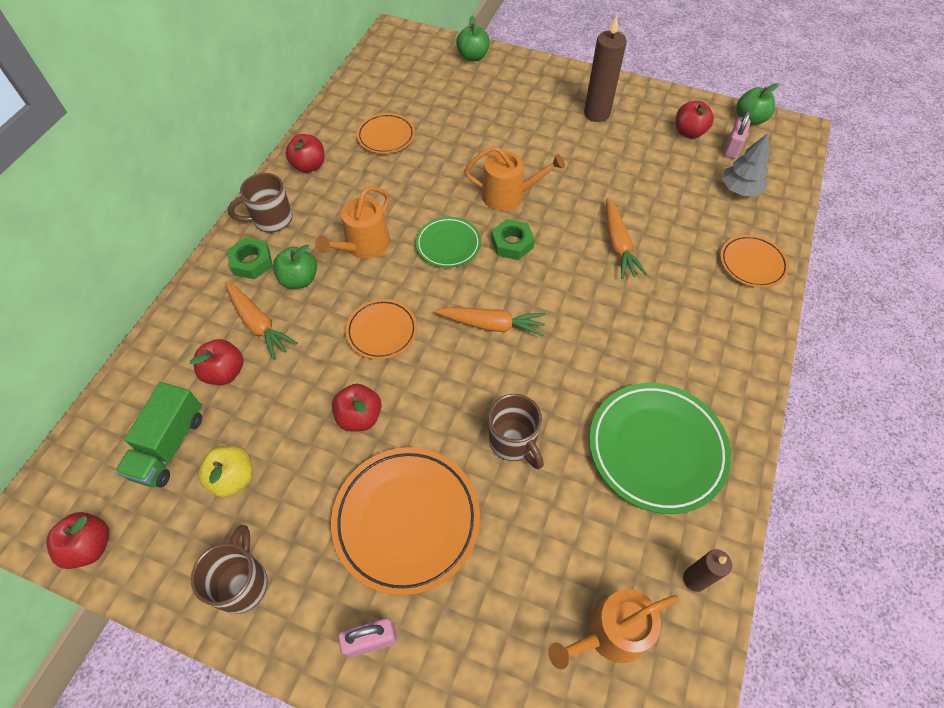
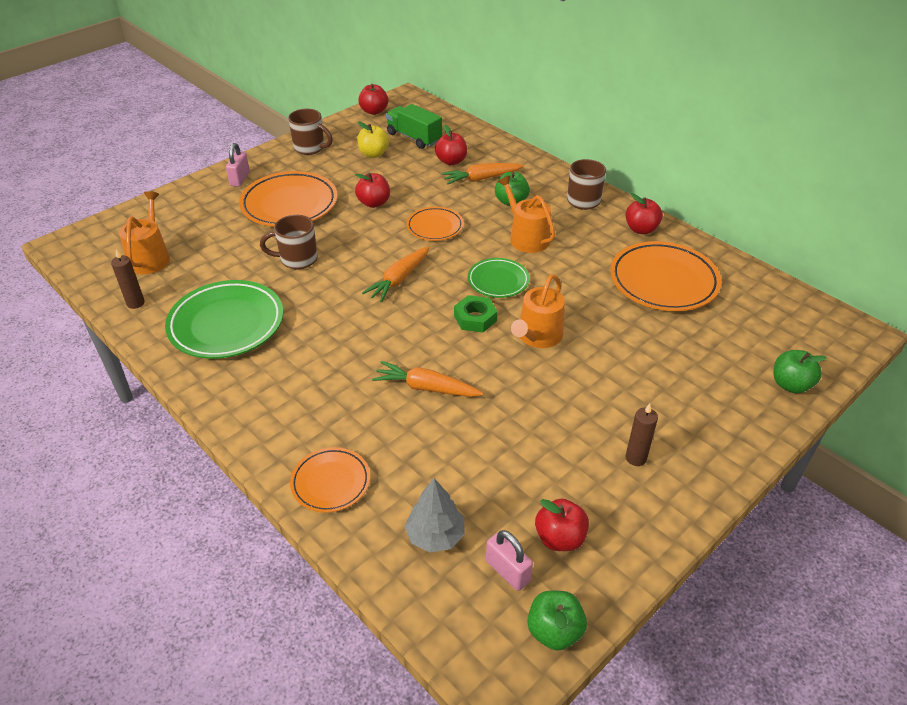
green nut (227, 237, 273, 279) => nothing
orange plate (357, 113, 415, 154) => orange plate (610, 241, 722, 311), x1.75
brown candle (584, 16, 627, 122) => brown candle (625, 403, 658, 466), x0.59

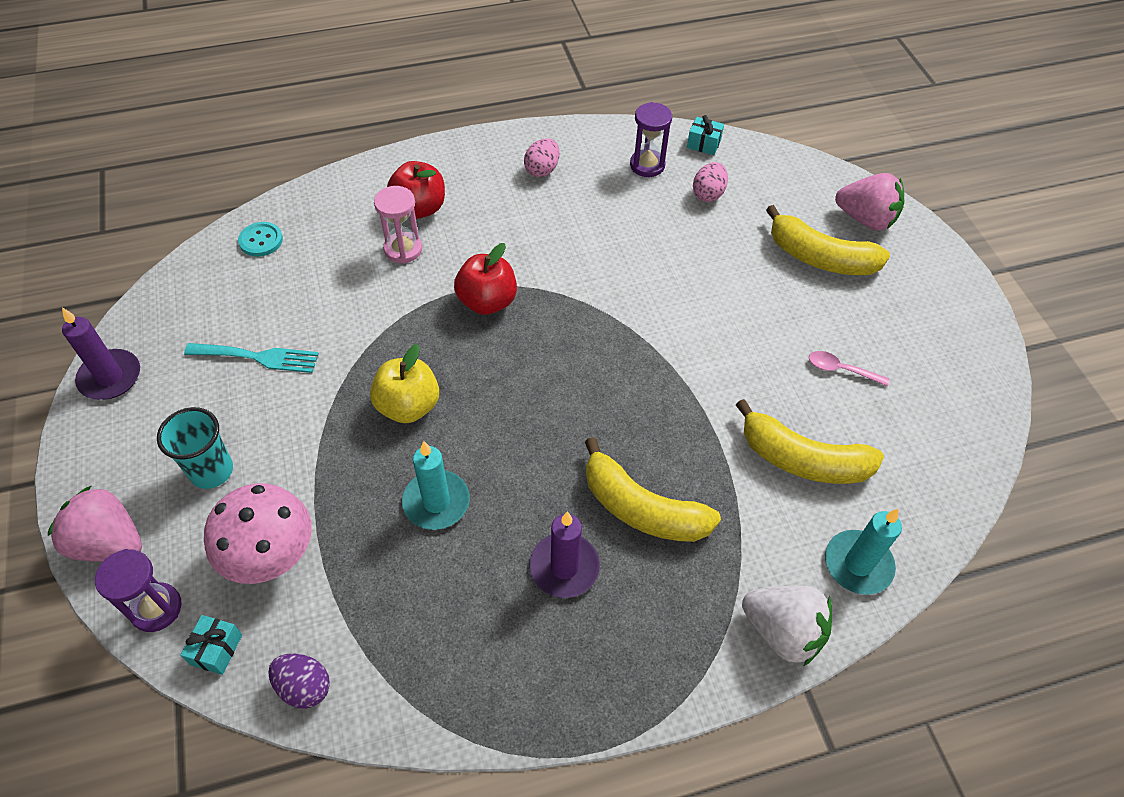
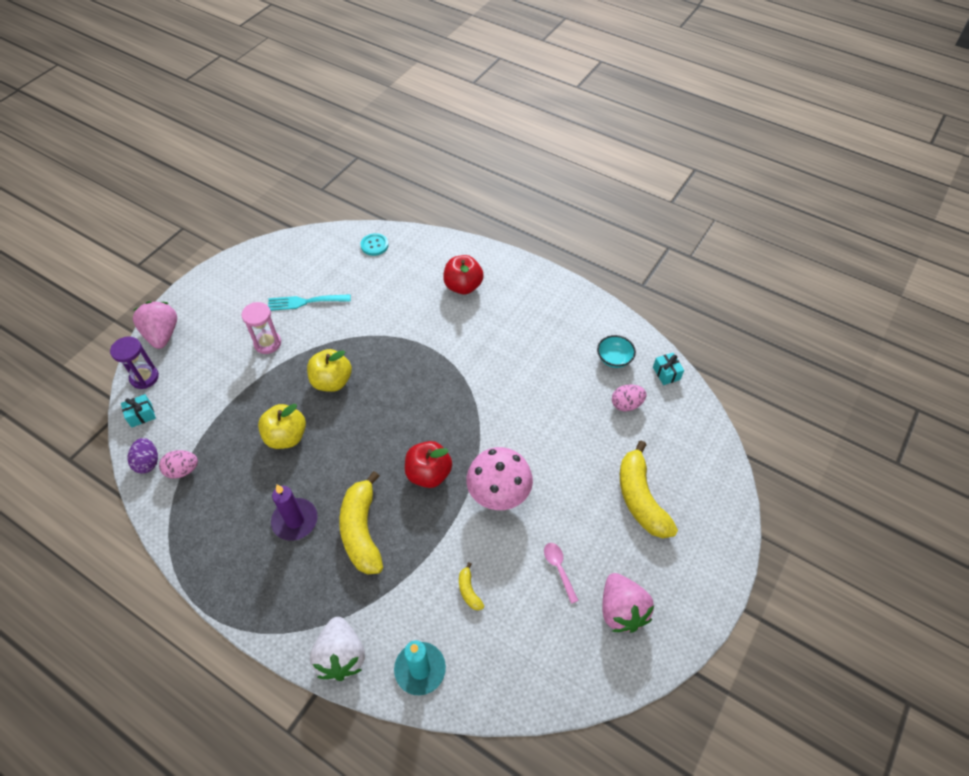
purple candle (62, 307, 140, 400) => nothing
turquoise cup (157, 407, 233, 489) => nothing
turquoise fork (184, 343, 319, 373) => turquoise fork (268, 294, 351, 311), 120 degrees clockwise
pink mushroom (204, 483, 312, 584) => pink mushroom (466, 447, 533, 510), moved
pink hourglass (374, 186, 422, 264) => pink hourglass (241, 302, 281, 354), moved
turquoise candle (402, 441, 470, 530) => yellow apple (258, 404, 306, 449)
red apple (454, 243, 517, 315) => red apple (405, 441, 452, 488), moved
pink egg (524, 138, 560, 177) => pink egg (159, 450, 198, 479), moved
purple hourglass (630, 102, 672, 177) => turquoise bowl (597, 335, 636, 368)
yellow banana (736, 399, 884, 484) => yellow banana (459, 562, 484, 611), x0.44
pink strawberry (835, 173, 904, 231) => pink strawberry (602, 573, 654, 633), moved

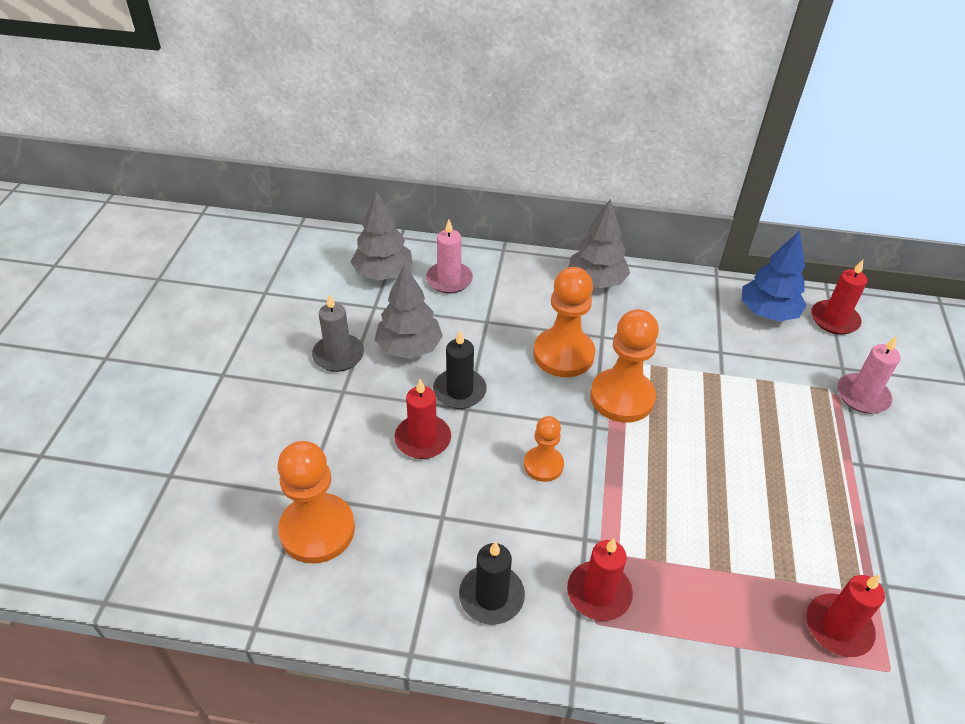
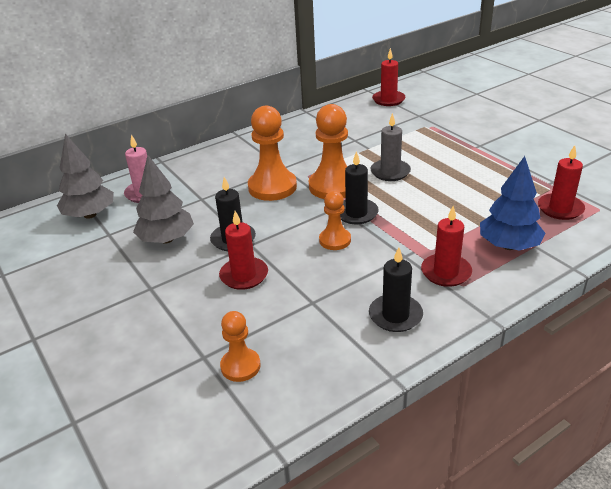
orange pawn (277, 441, 355, 563) => orange pawn (220, 311, 261, 382), x0.58
grey candle (312, 294, 364, 372) => grey candle (370, 113, 411, 181), moved
grey tree (568, 199, 630, 288) => nothing
blue tree (742, 231, 807, 322) => blue tree (480, 156, 545, 251), moved
pink candle (837, 336, 900, 414) => nothing
nothing => black candle (340, 151, 379, 224)

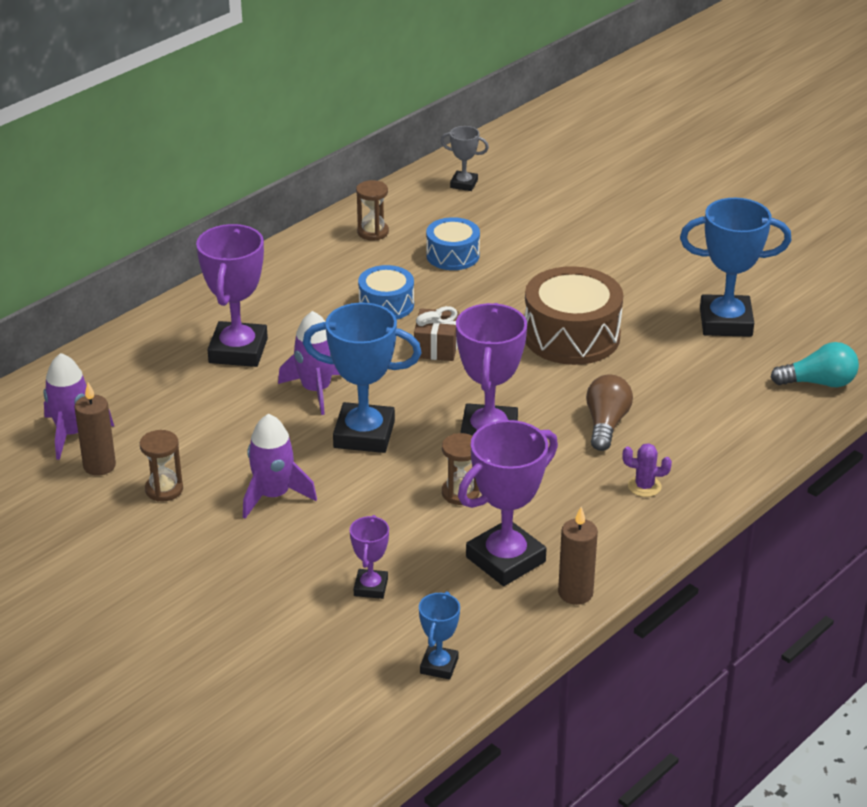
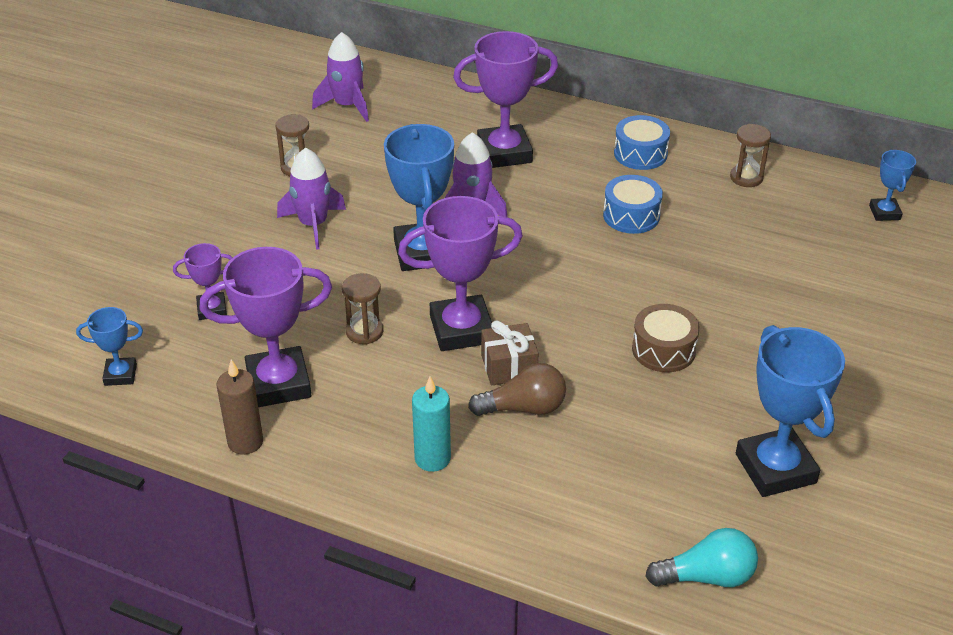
brown candle (75, 382, 116, 476) => nothing
brown gift (414, 306, 459, 361) => brown gift (481, 320, 539, 386), moved
blue drum (426, 217, 480, 270) => blue drum (614, 115, 670, 170), moved
grey trophy (440, 126, 489, 191) => blue trophy (869, 149, 916, 221)
purple trophy (458, 420, 558, 586) => purple trophy (200, 247, 332, 407), 45 degrees counterclockwise
brown drum (525, 266, 623, 365) => brown drum (632, 304, 700, 372), x0.59
purple cactus (622, 443, 672, 497) => turquoise candle (412, 376, 451, 472)
turquoise light bulb (770, 342, 859, 387) => turquoise light bulb (645, 528, 758, 587), 75 degrees counterclockwise

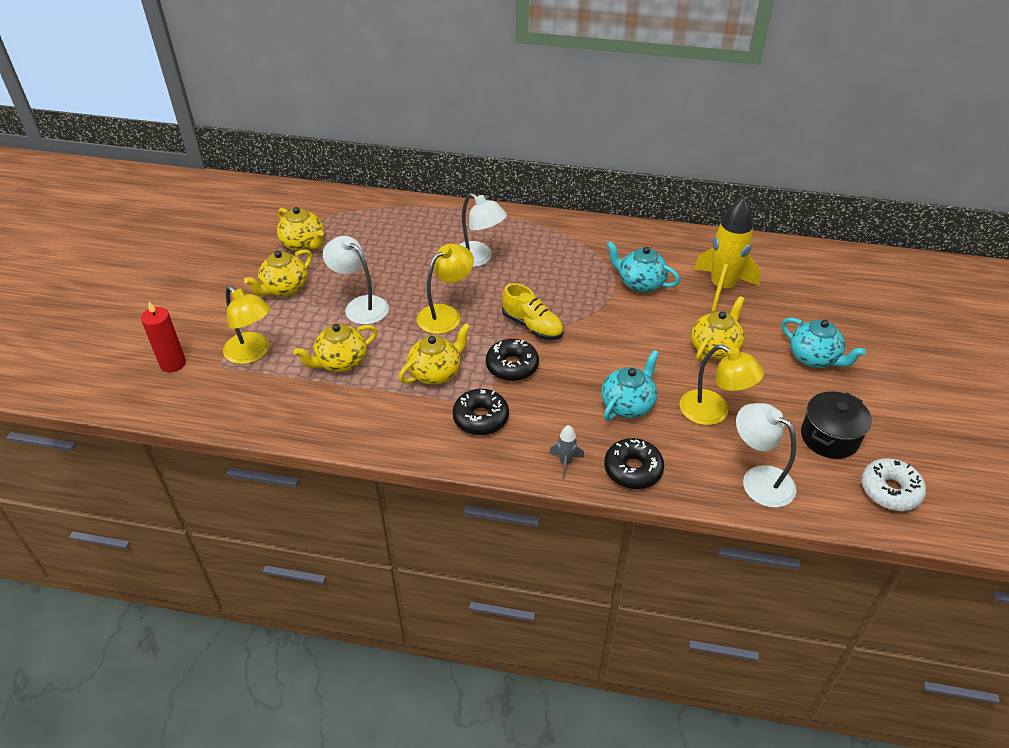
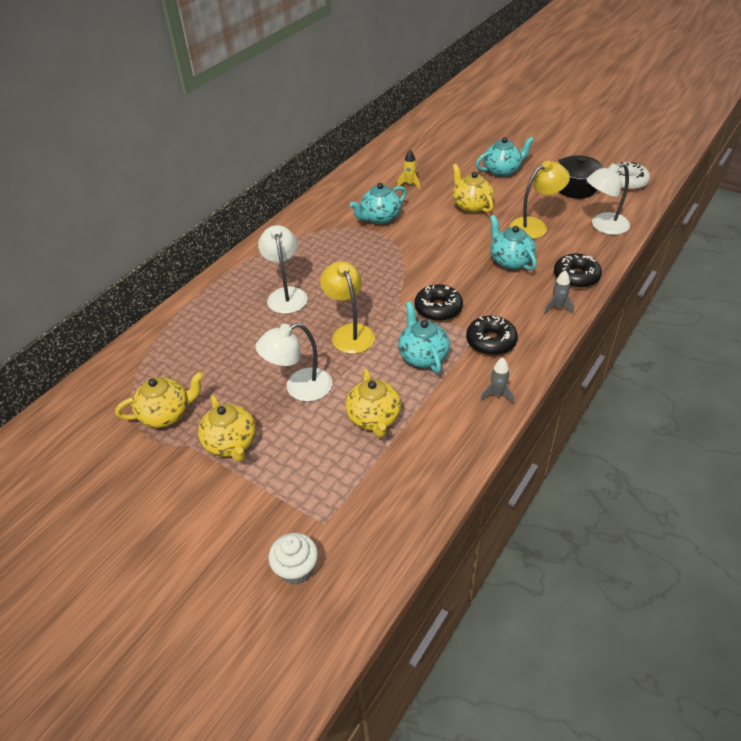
red candle (141, 301, 186, 372) => white cupcake (268, 533, 318, 585)
yellow lamp (223, 286, 271, 364) => nothing
yellow teapot (399, 323, 471, 385) => turquoise teapot (398, 301, 450, 373)
white lamp (459, 193, 507, 267) => white lamp (258, 225, 308, 314), 75 degrees counterclockwise
yellow shoe (502, 283, 564, 340) => nothing
yellow rocket (694, 197, 761, 312) => yellow rocket (397, 150, 420, 189), x0.44
nothing => grey rocket (480, 358, 514, 404)

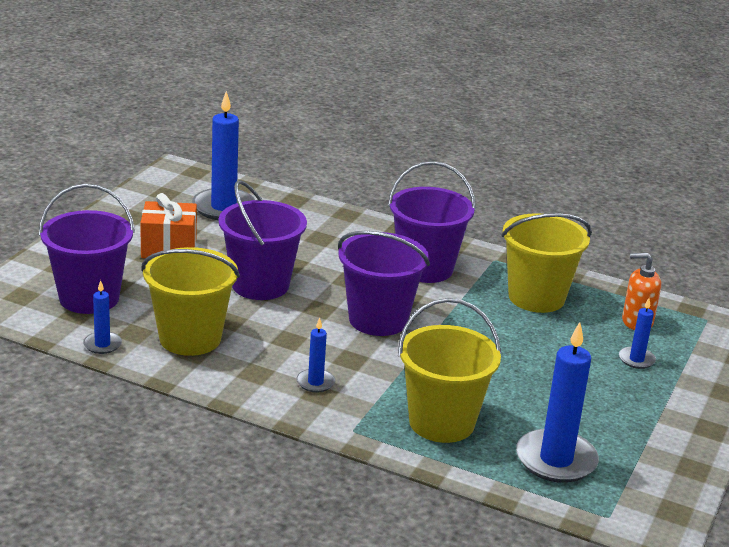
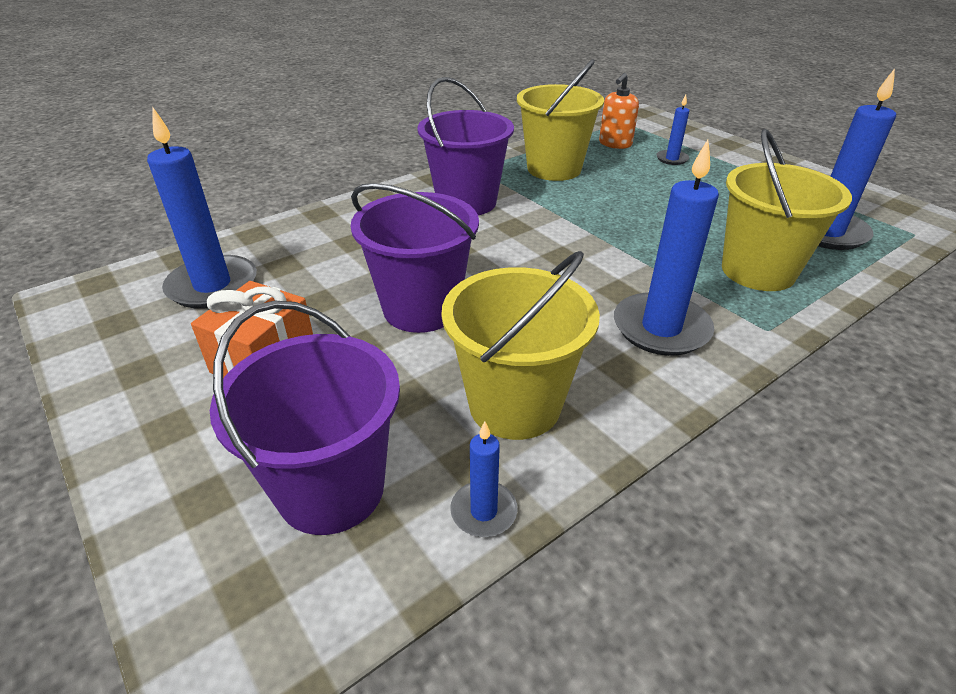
blue candle (296, 318, 335, 392) => blue candle (614, 140, 719, 356), x1.99
purple bucket (338, 231, 430, 336) => nothing

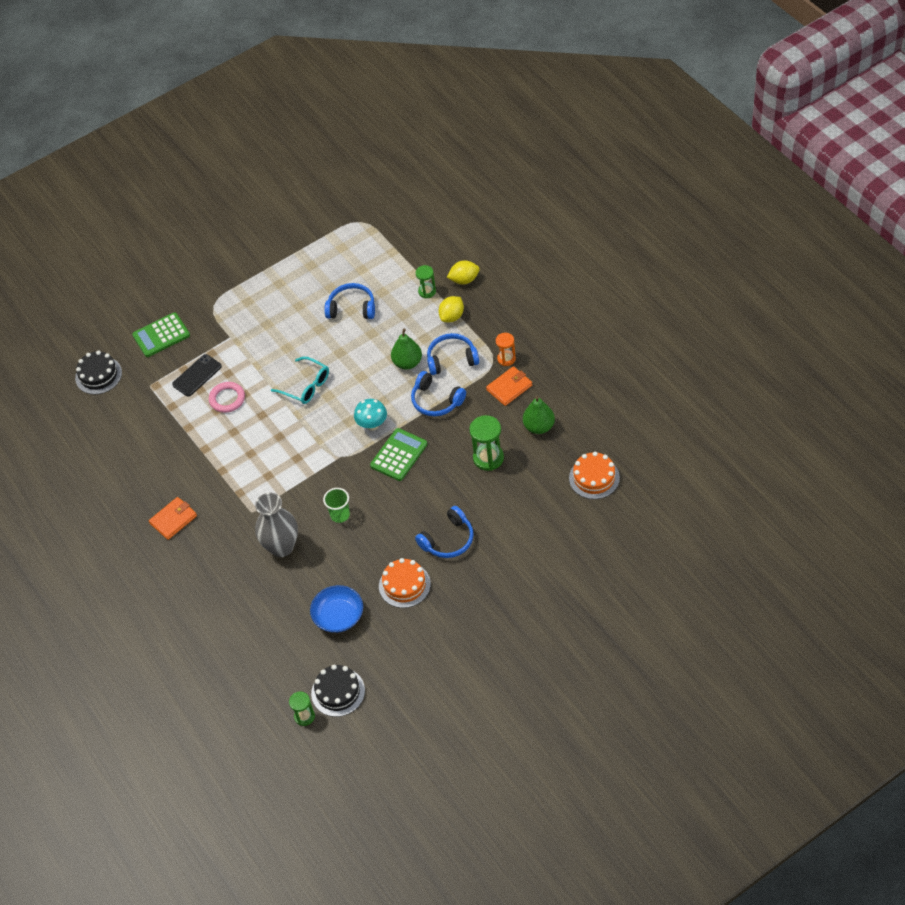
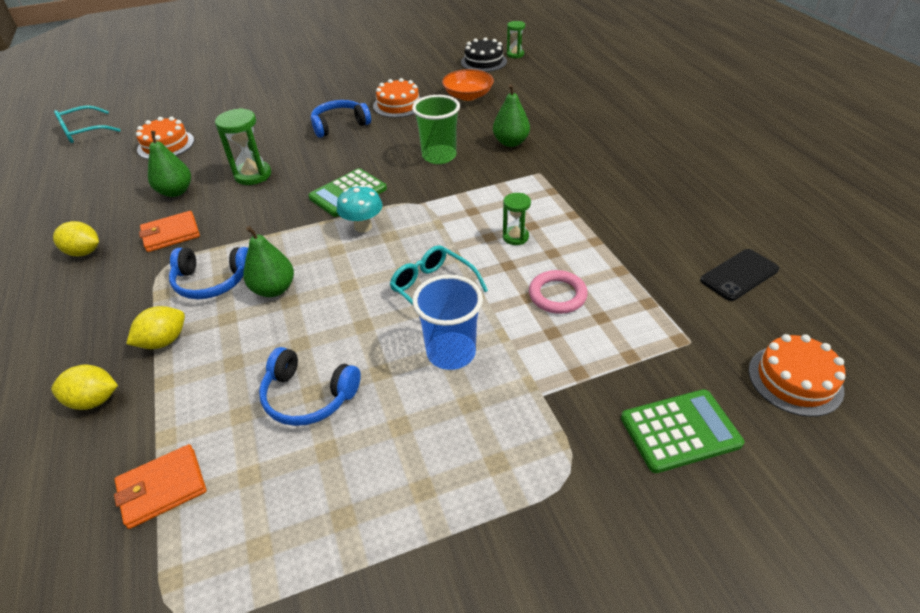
black cake (75, 351, 122, 395) => orange cake (749, 334, 846, 417)
orange wallet (149, 497, 197, 540) => orange wallet (114, 444, 206, 529), moved
black phone (172, 354, 222, 397) => black phone (700, 249, 779, 301), moved
grey vase (255, 493, 298, 557) => green pear (493, 84, 530, 147)
blue bowl (310, 585, 363, 633) => orange bowl (442, 69, 494, 101)
green cup (323, 488, 350, 523) => green cup (412, 95, 460, 164), x1.53
blue headphones (411, 371, 466, 416) => nothing
green hourglass (416, 265, 436, 298) => green hourglass (503, 193, 531, 245), moved
orange hourglass (496, 333, 516, 366) => nothing
nothing => yellow lemon (53, 221, 99, 256)
nothing => turquoise glasses (54, 105, 121, 143)
nothing => blue cup (412, 275, 483, 370)

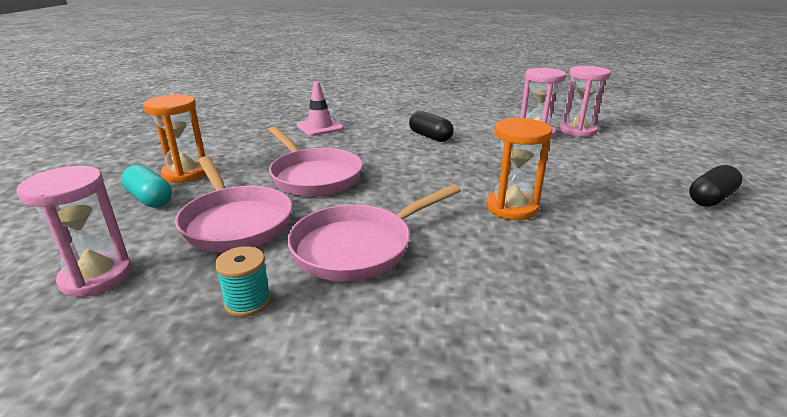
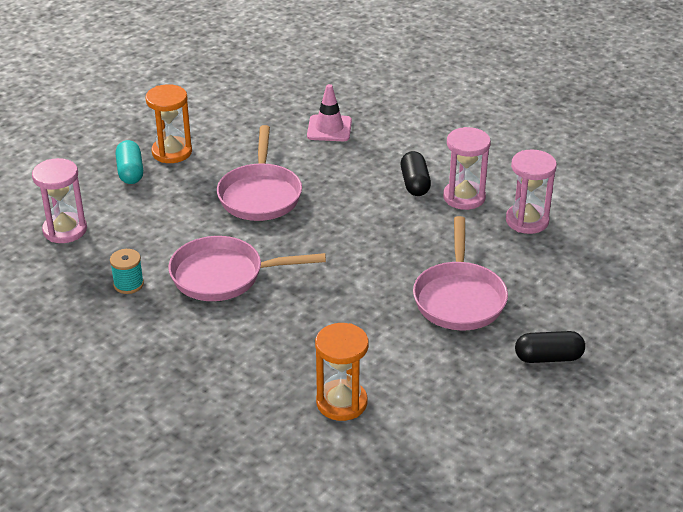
pink pan (175, 156, 292, 252) => pink pan (413, 216, 508, 330), moved
orange hourglass (487, 118, 552, 220) => orange hourglass (315, 323, 369, 421), moved
pink hourglass (560, 66, 611, 137) => pink hourglass (443, 127, 491, 210), moved

